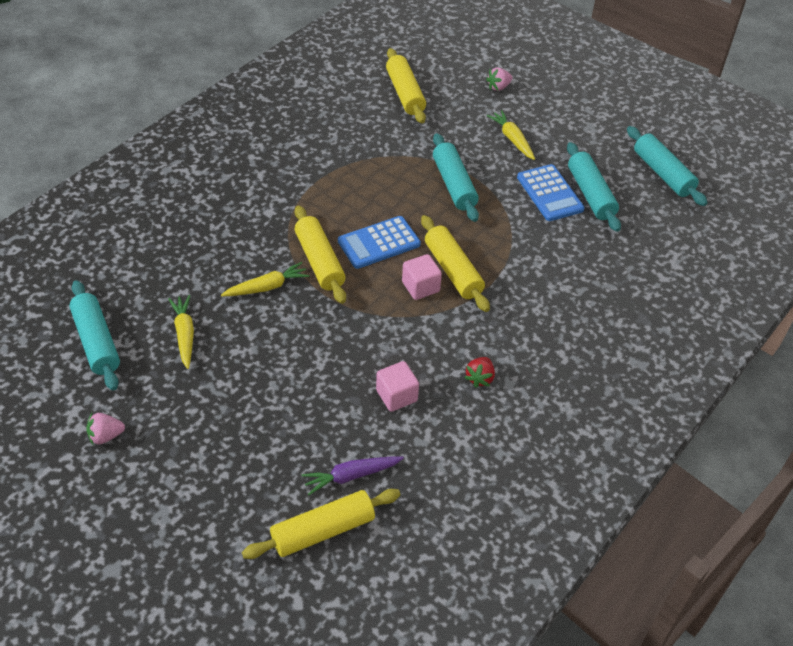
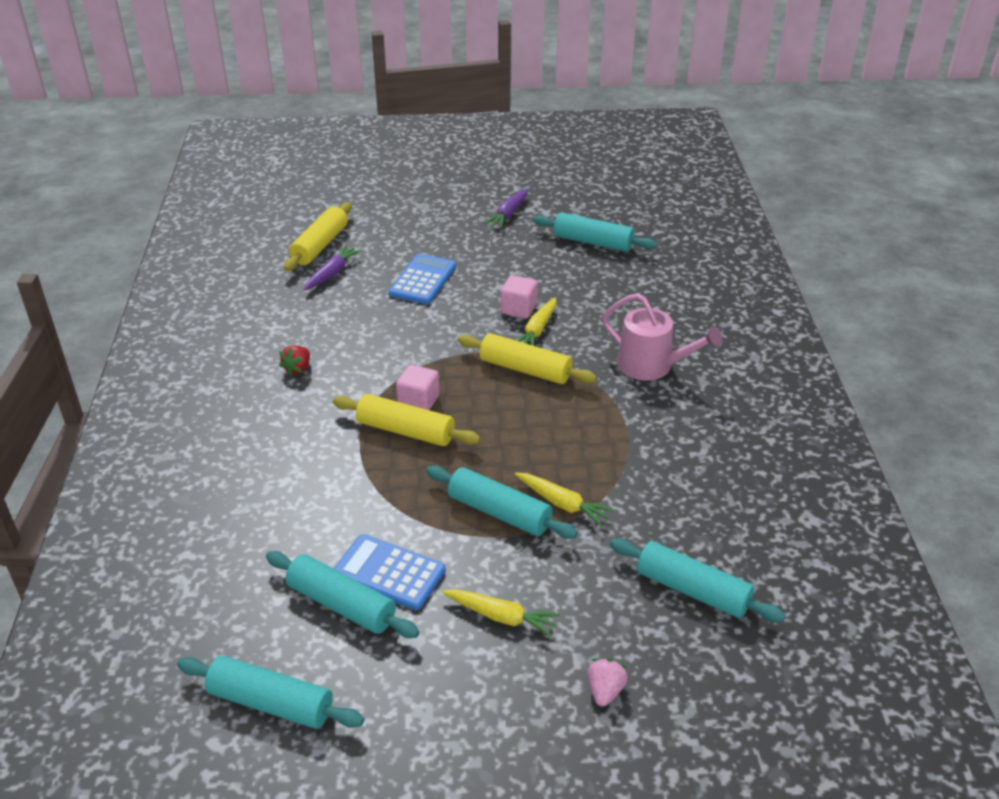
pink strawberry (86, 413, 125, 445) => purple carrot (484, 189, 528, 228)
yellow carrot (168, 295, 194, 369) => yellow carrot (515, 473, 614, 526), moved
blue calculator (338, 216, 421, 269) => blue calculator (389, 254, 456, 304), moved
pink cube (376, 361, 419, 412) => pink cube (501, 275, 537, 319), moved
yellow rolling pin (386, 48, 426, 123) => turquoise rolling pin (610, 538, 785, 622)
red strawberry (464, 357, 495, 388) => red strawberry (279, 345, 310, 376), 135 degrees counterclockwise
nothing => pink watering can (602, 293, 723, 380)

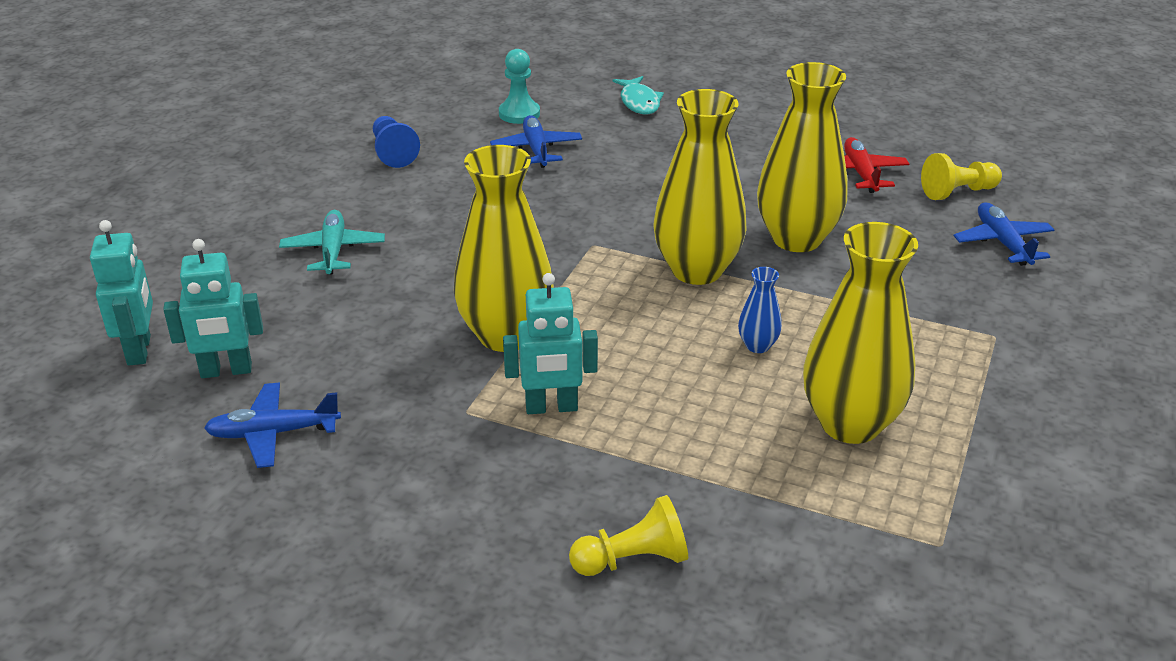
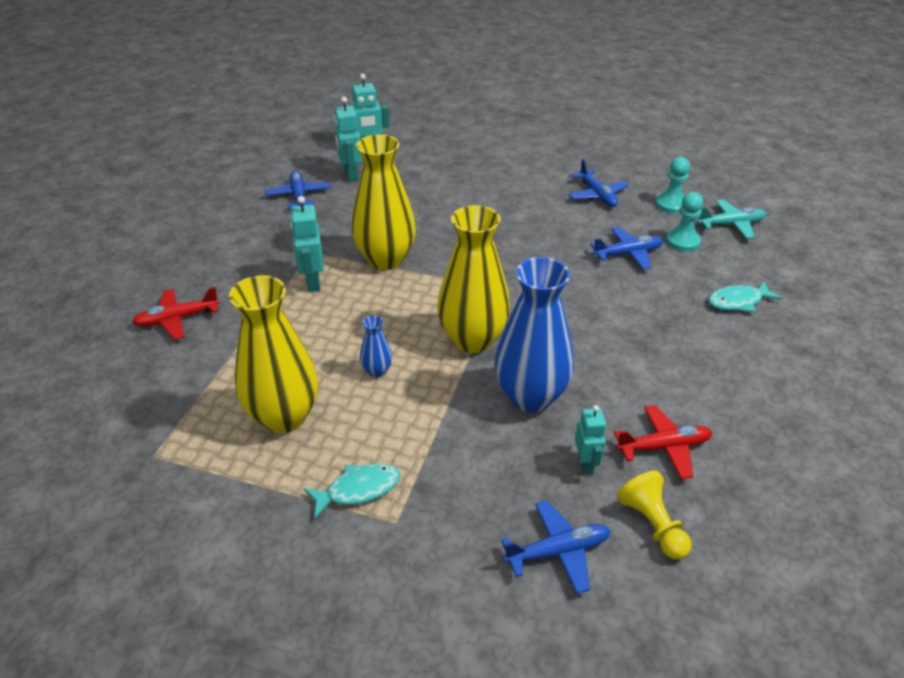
turquoise plane (279, 210, 385, 275) => turquoise plane (698, 200, 766, 239), moved
blue pawn (373, 116, 420, 168) => blue plane (568, 159, 629, 207)
yellow pawn (569, 495, 688, 576) => red plane (132, 287, 219, 340)
yellow vase (757, 62, 847, 252) => blue vase (495, 257, 574, 412)
nothing => turquoise fish (304, 463, 400, 519)
nothing => turquoise robot (575, 405, 606, 475)
nothing => turquoise pawn (656, 157, 690, 214)

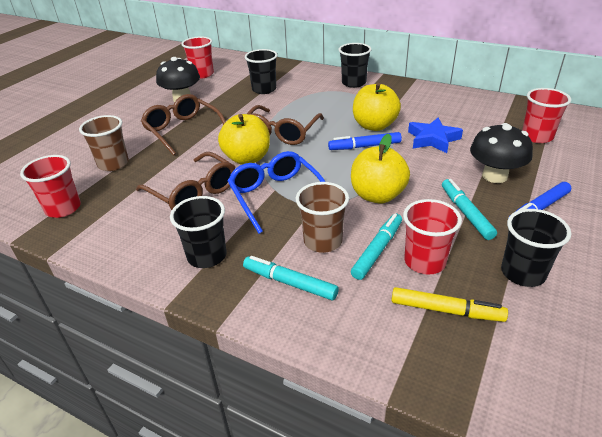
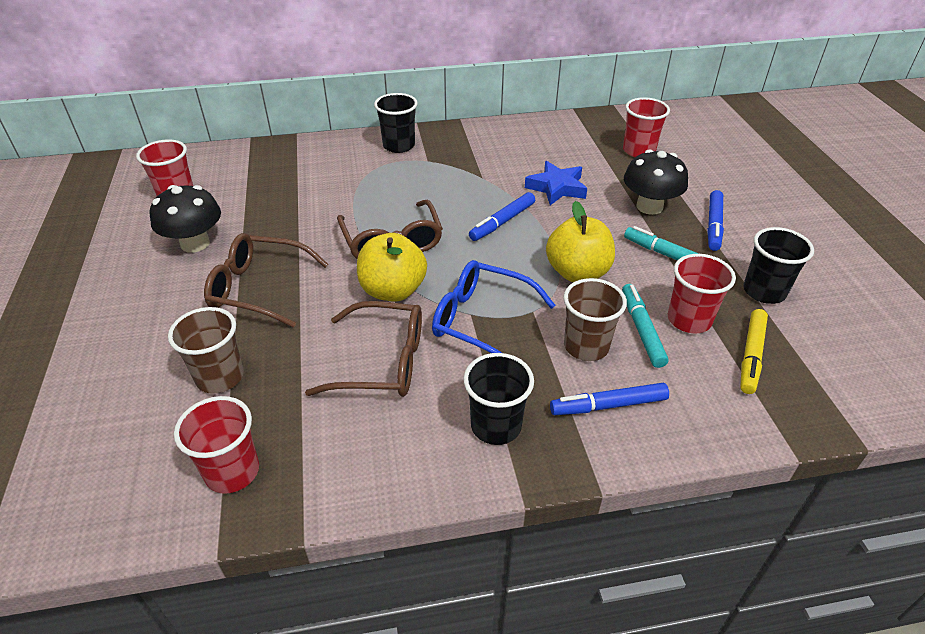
turquoise marker (243, 256, 339, 300) => blue marker (550, 383, 669, 415)
black cup (245, 49, 278, 94) => nothing
yellow apple (353, 83, 401, 131) => nothing
yellow marker (391, 287, 508, 322) => yellow marker (740, 309, 768, 394), 135 degrees clockwise

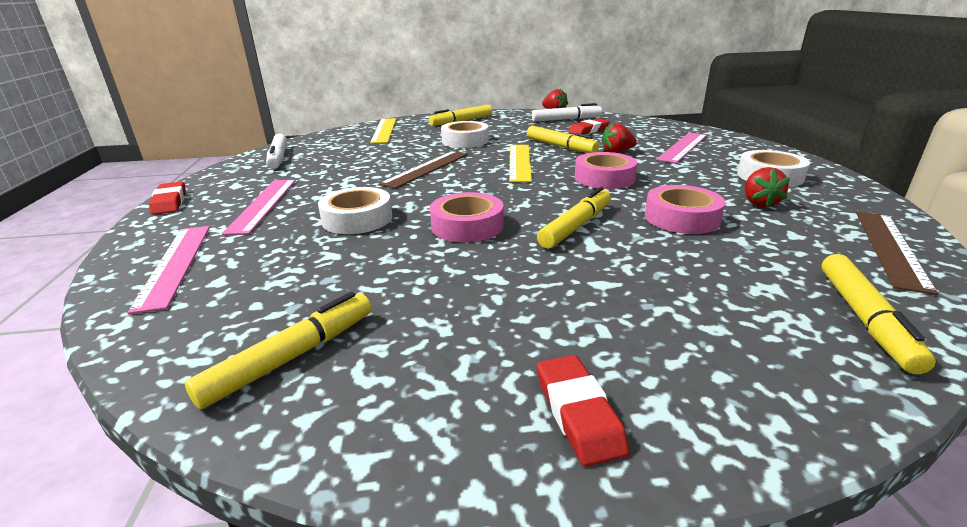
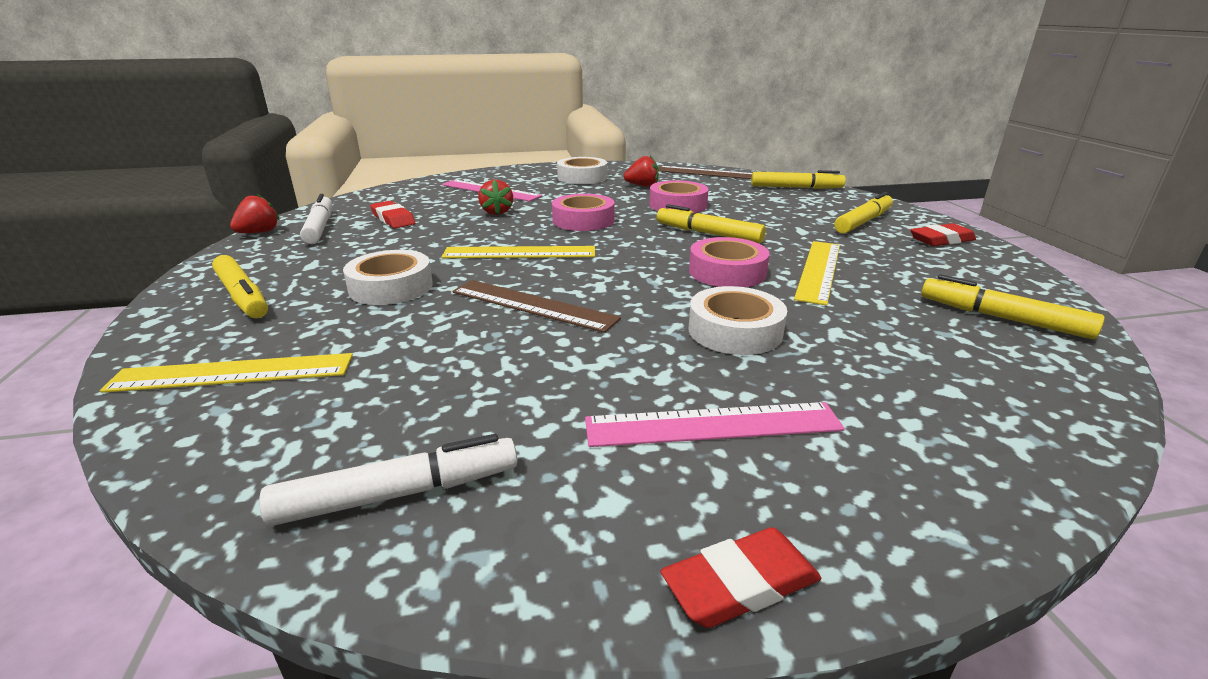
pink ruler (128, 226, 210, 314) => nothing
yellow marker (527, 126, 599, 153) => yellow marker (834, 192, 893, 233), moved
nothing => yellow ruler (794, 241, 840, 305)

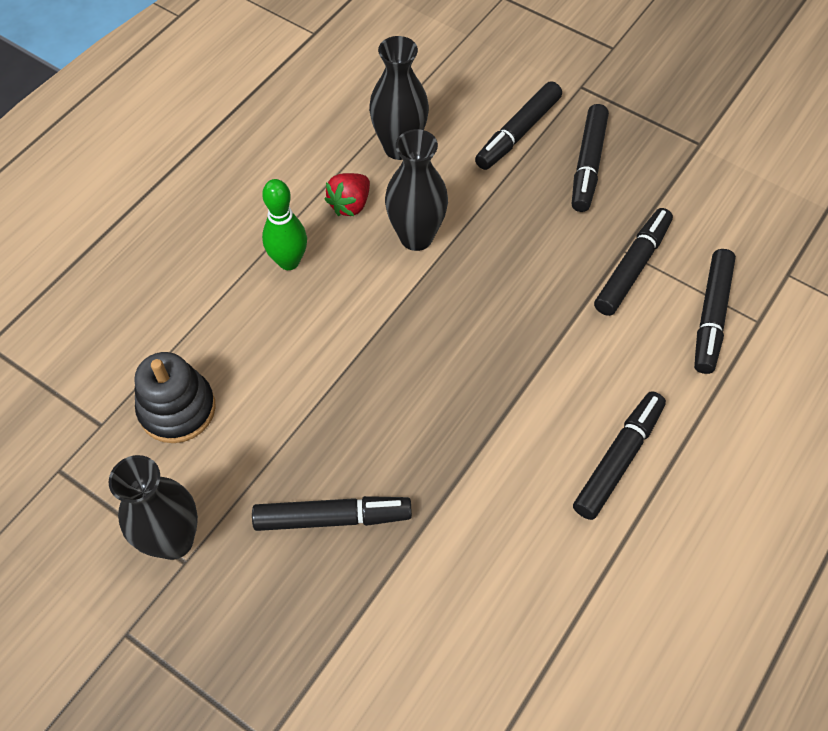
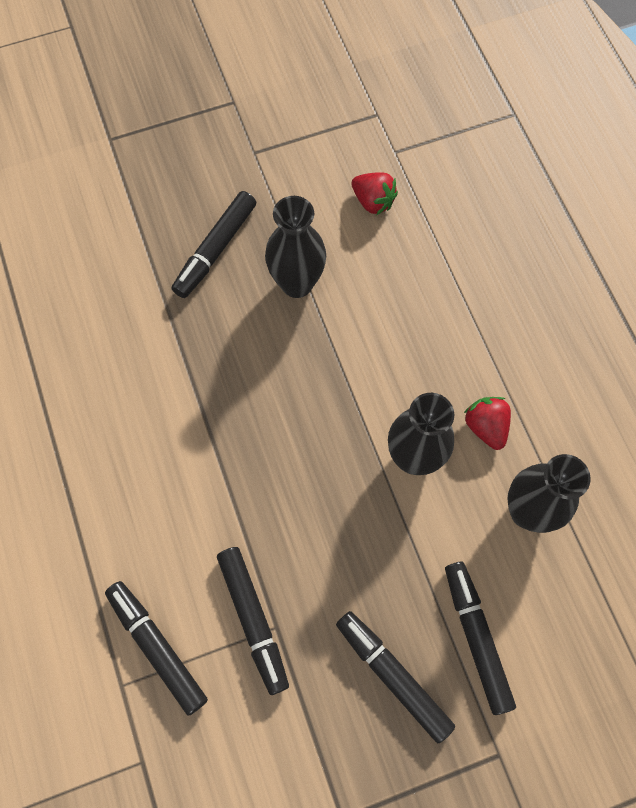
black vase (108, 455, 198, 560) => black vase (265, 196, 326, 298), moved
black stacking toy (134, 352, 216, 443) => red strawberry (351, 172, 398, 215)
green bowling pin (262, 179, 307, 270) => nothing
black marker (573, 391, 666, 520) => nothing

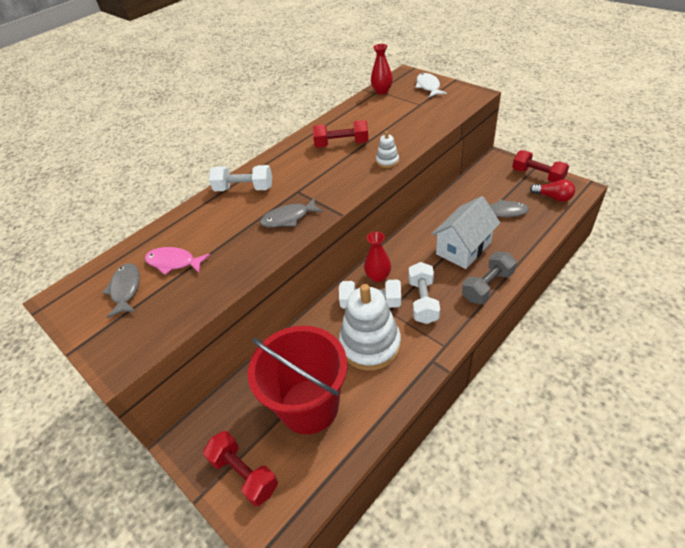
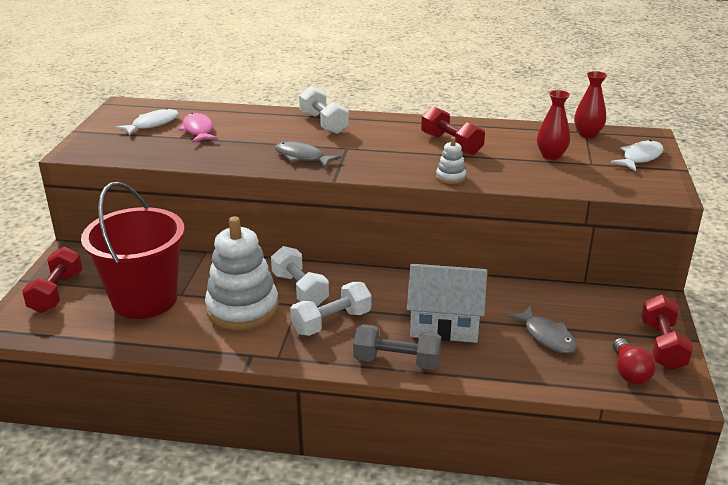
grey fish (102, 263, 140, 318) => white fish (115, 108, 179, 135)
red vase (364, 232, 391, 283) => red vase (537, 90, 570, 160), moved

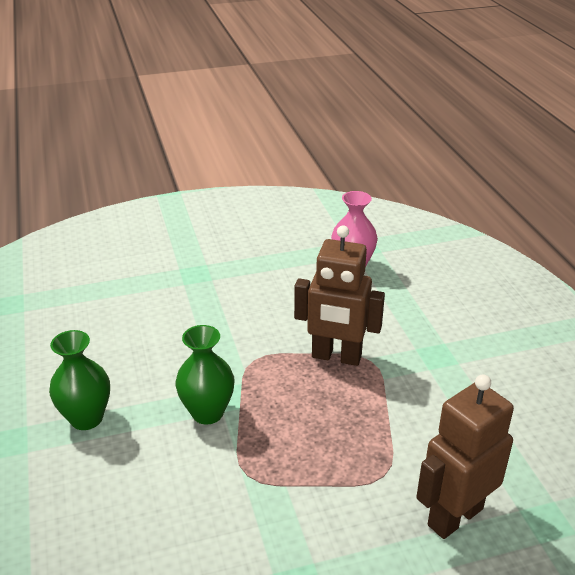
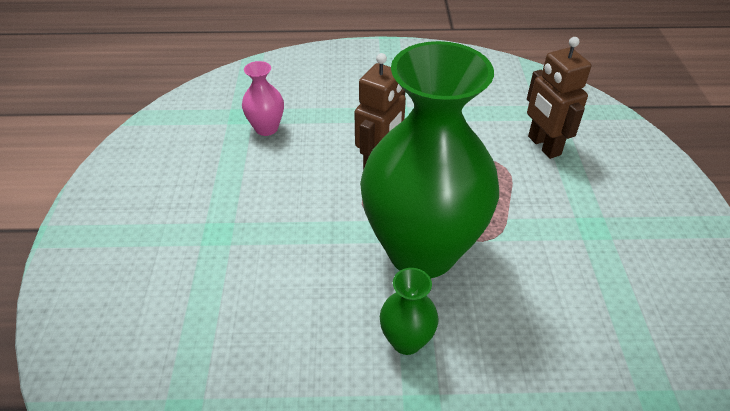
green vase (176, 325, 235, 425) => green vase (360, 41, 499, 278), x2.49

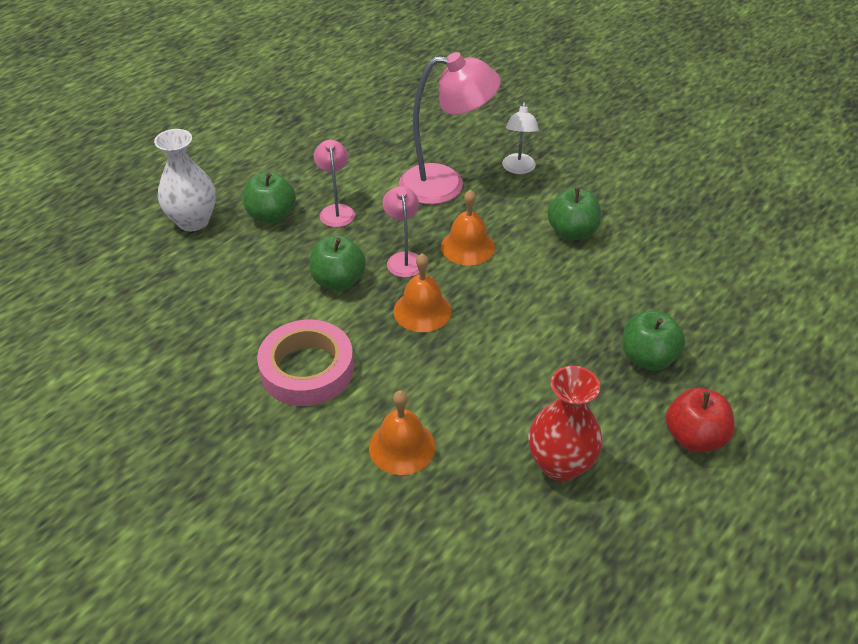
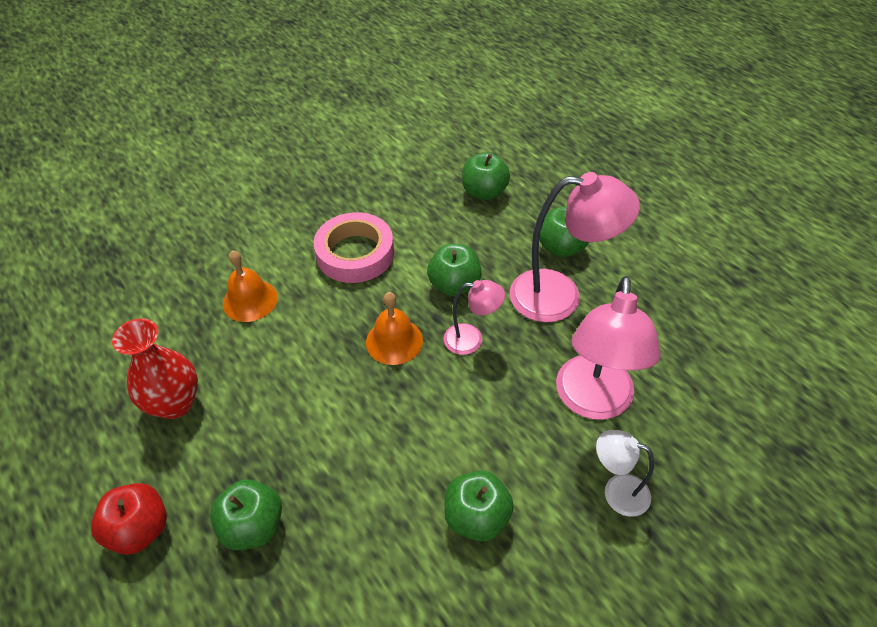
white vase (154, 129, 216, 231) => nothing
pink lamp (314, 140, 355, 227) => pink lamp (510, 172, 640, 322), x1.88
orange bell (441, 190, 495, 266) => nothing
nothing => green apple (462, 152, 510, 200)

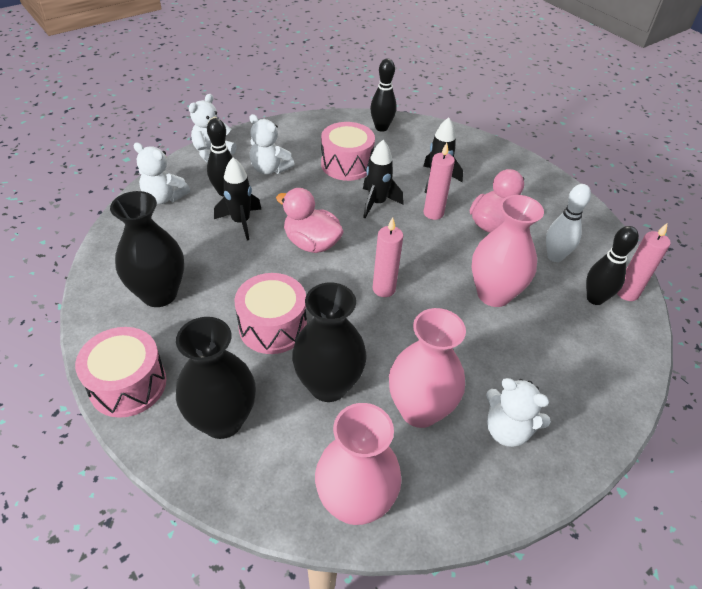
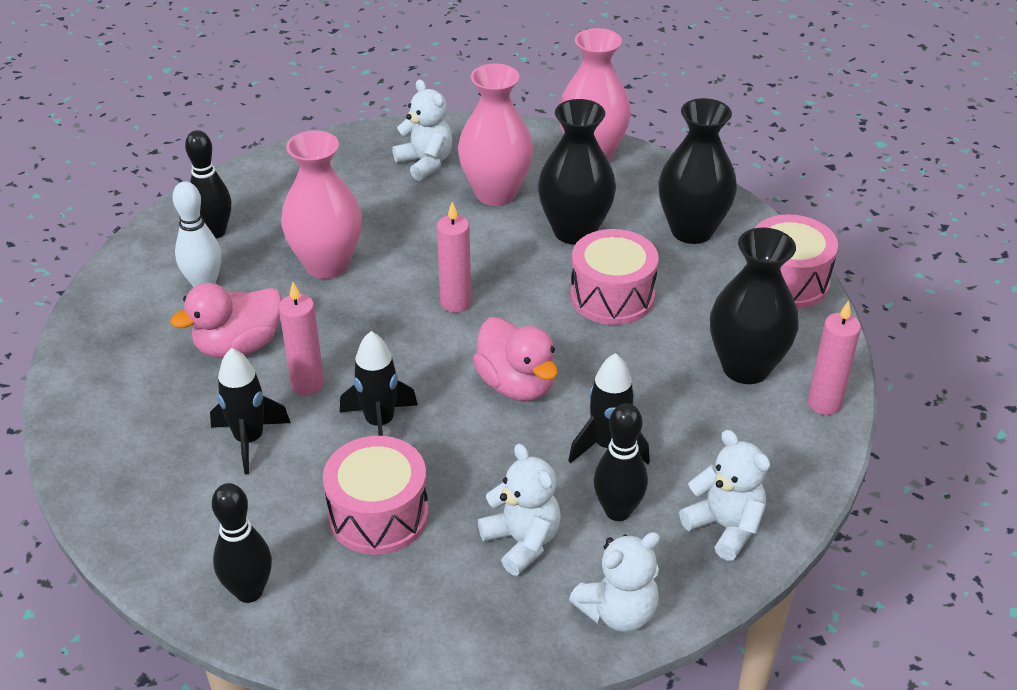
pink candle (617, 223, 671, 301) => pink candle (808, 301, 861, 415), moved

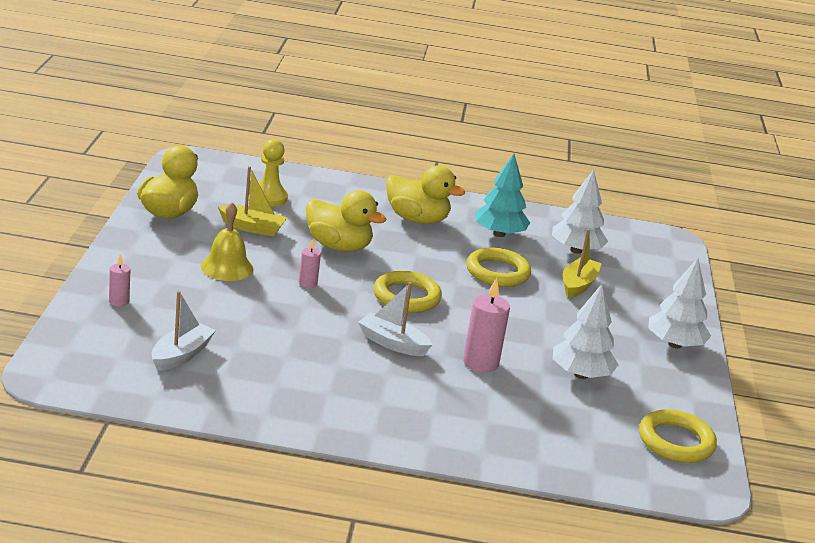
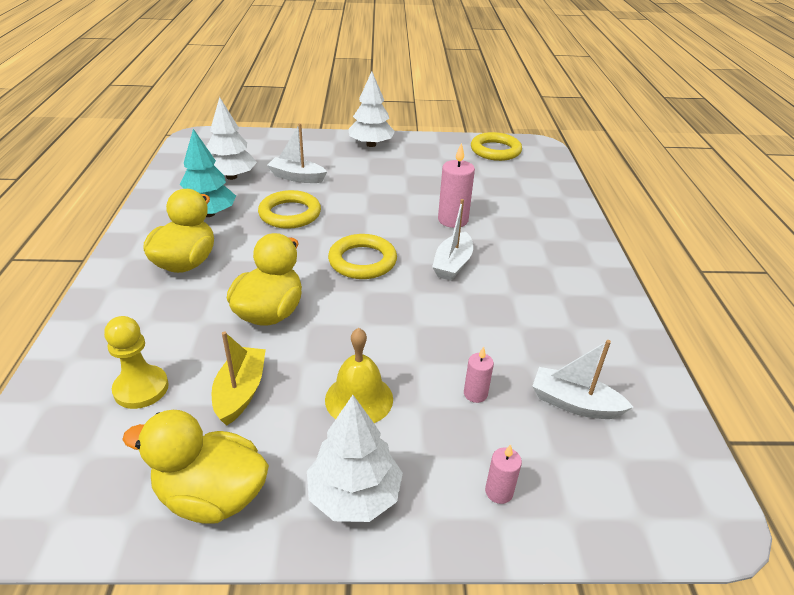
pink candle (299, 239, 321, 288) => pink candle (464, 347, 494, 403), moved
white tree (553, 284, 619, 379) => white tree (307, 395, 403, 522), moved
yellow boat (563, 229, 602, 298) => white boat (267, 123, 327, 183)

